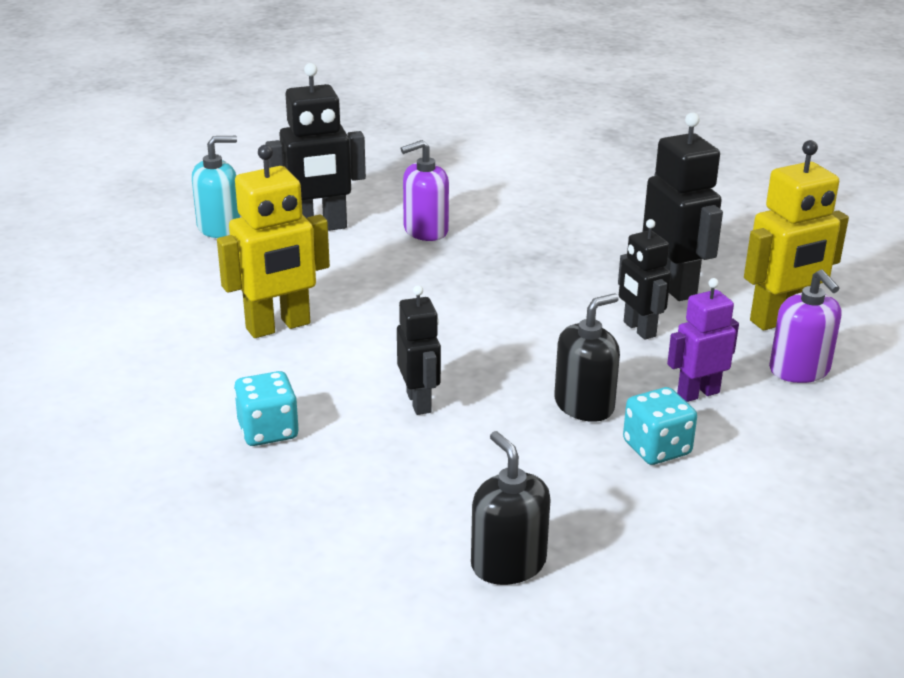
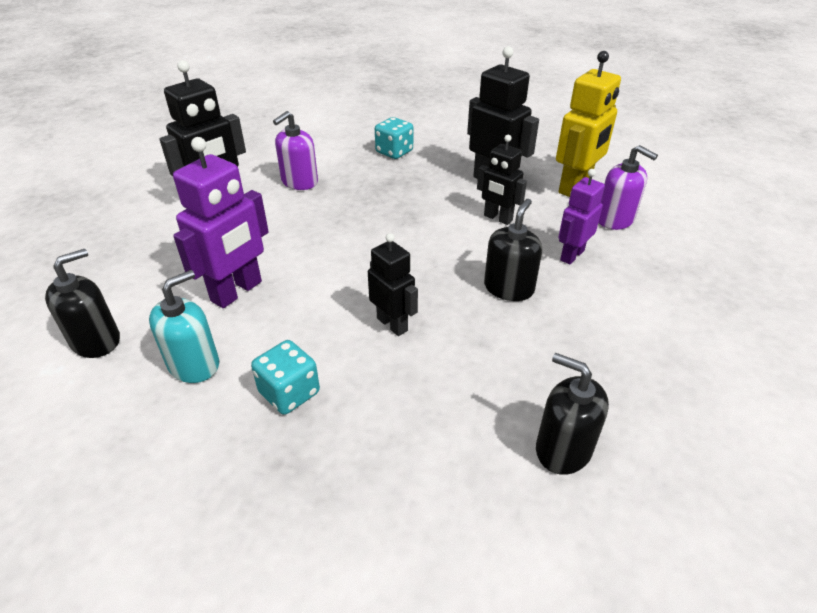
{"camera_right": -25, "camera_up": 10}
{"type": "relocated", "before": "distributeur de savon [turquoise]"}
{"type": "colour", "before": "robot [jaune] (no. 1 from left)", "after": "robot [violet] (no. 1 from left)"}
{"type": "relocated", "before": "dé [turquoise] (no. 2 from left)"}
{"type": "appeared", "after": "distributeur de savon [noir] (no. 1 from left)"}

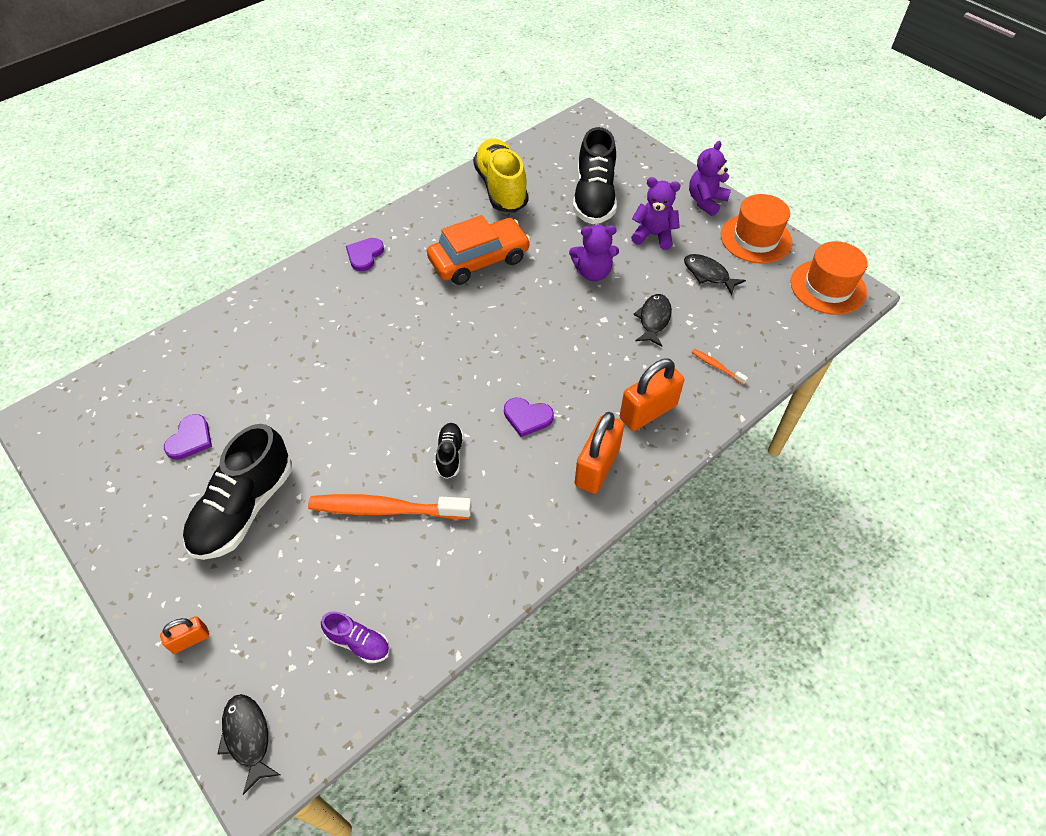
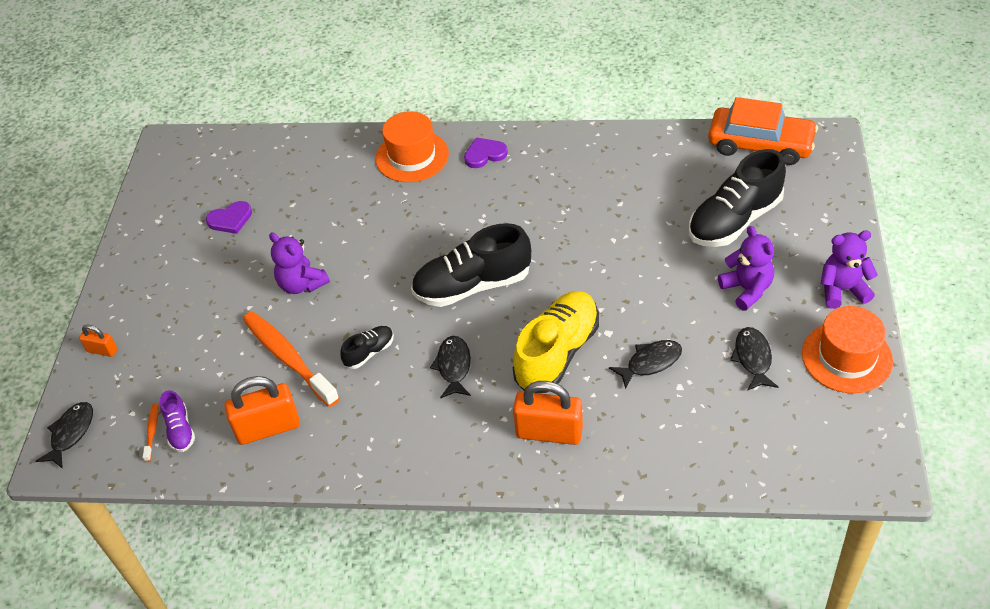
{"camera_right": 50, "camera_up": -5}
{"type": "relocated", "before": "chaussure [jaune]"}
{"type": "relocated", "before": "voiture [orange]"}
{"type": "relocated", "before": "ours en peluche [violet] (no. 1 from left)"}
{"type": "relocated", "before": "chapeau [orange] (no. 2 from left in the first image)", "after": "chapeau [orange] (no. 1 from left)"}
{"type": "relocated", "before": "brosse à dents [orange] (no. 2 from left in the first image)", "after": "brosse à dents [orange] (no. 1 from left)"}
{"type": "exchanged", "before": "cœur [violet] (no. 3 from left)", "after": "poisson [noir] (no. 2 from left)"}
{"type": "relocated", "before": "cadenas [orange] (no. 2 from left)"}
{"type": "relocated", "before": "chaussure [noir] (no. 1 from left in the first image)", "after": "chaussure [noir] (no. 2 from left)"}

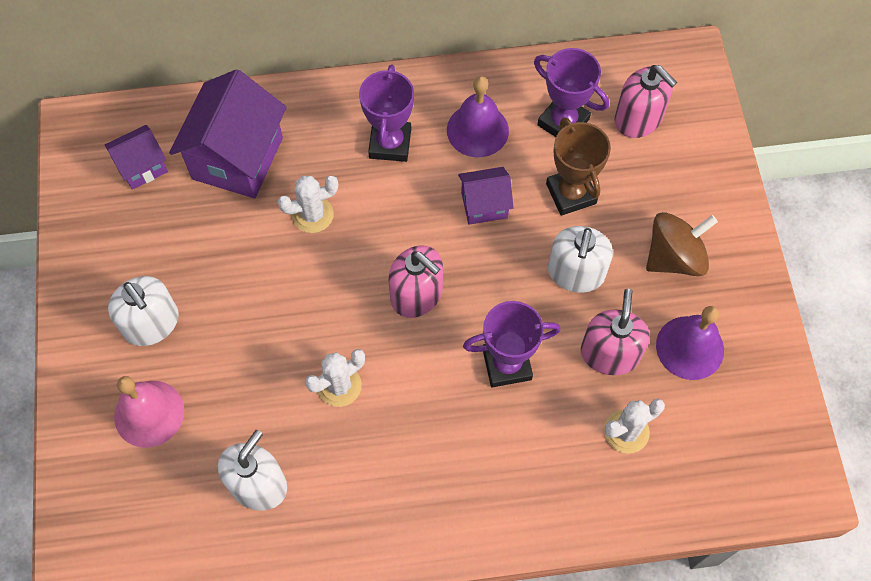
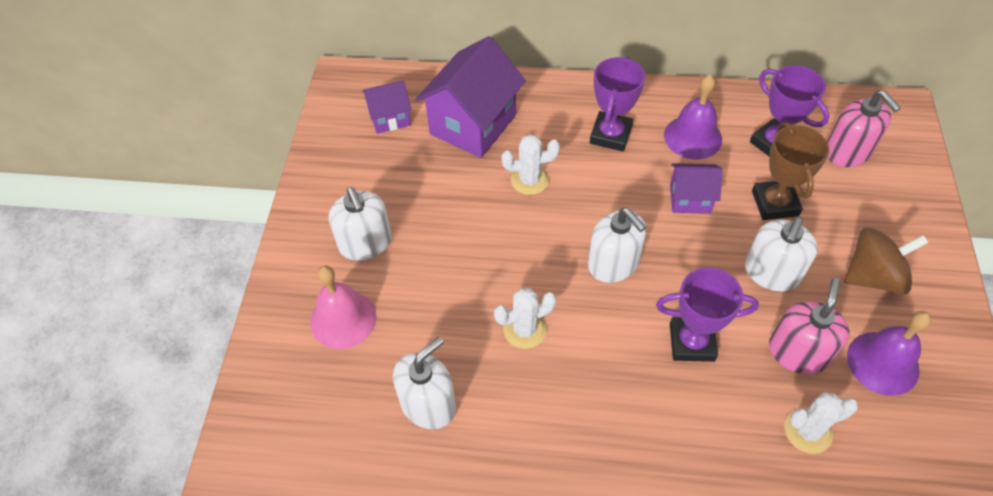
{"camera_right": 15, "camera_up": -10}
{"type": "colour", "before": "distributeur de savon [rose] (no. 1 from left)", "after": "distributeur de savon [blanc] (no. 3 from left)"}

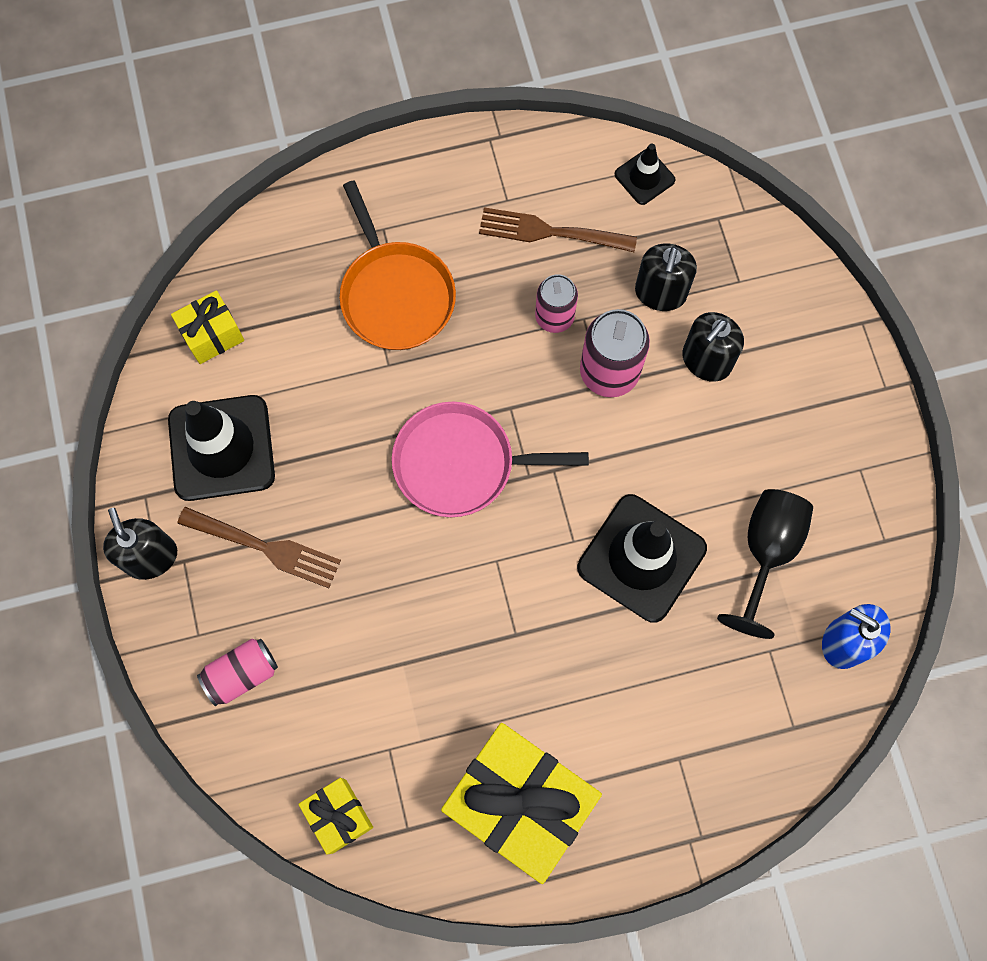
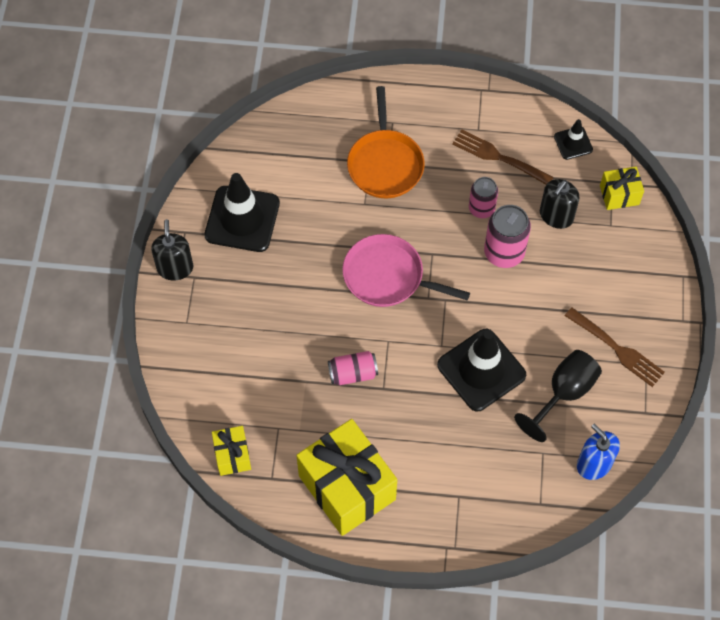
{"camera_right": 20, "camera_up": -10}
{"type": "relocated", "before": "cadeau [jaune] (no. 1 from left in the first image)", "after": "cadeau [jaune] (no. 3 from left)"}
{"type": "missing", "before": "distributeur de savon [noir] (no. 3 from left)"}
{"type": "relocated", "before": "fourchette [marron] (no. 1 from left in the first image)", "after": "fourchette [marron] (no. 2 from left)"}
{"type": "relocated", "before": "canette [rose] (no. 1 from left)"}

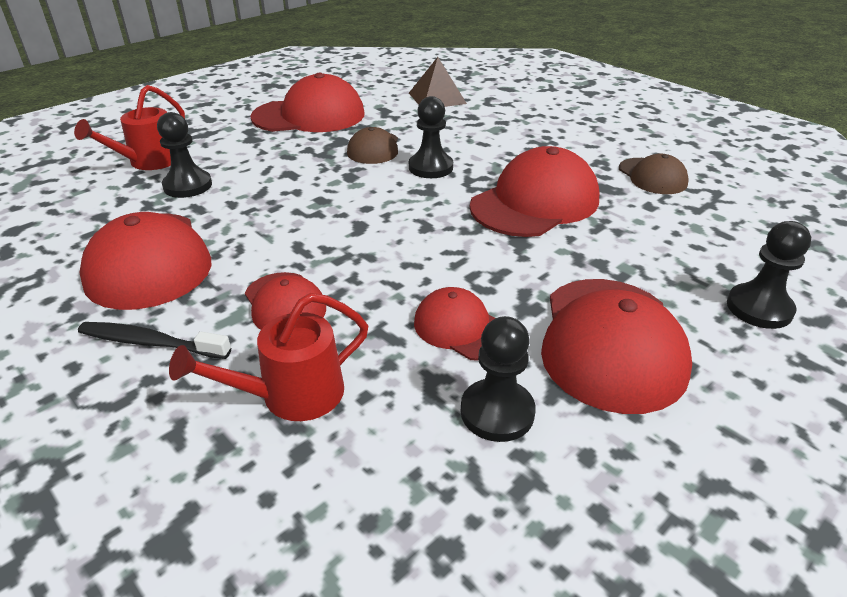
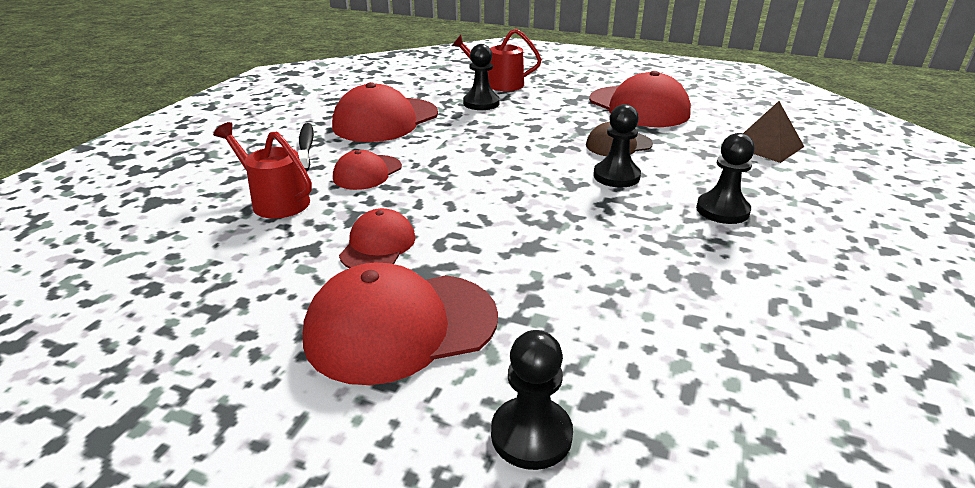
{"camera_right": 65, "camera_up": -5}
{"type": "missing", "before": "casquette [rouge] (no. 5 from left)"}
{"type": "missing", "before": "casquette [marron] (no. 2 from left)"}
{"type": "relocated", "before": "pion [noir] (no. 3 from left in the first image)", "after": "pion [noir] (no. 4 from left)"}

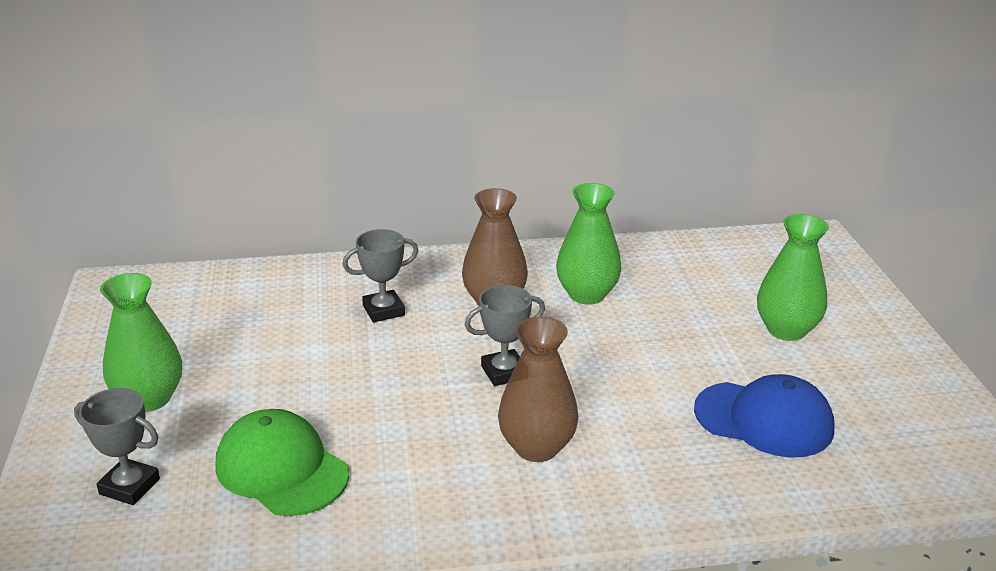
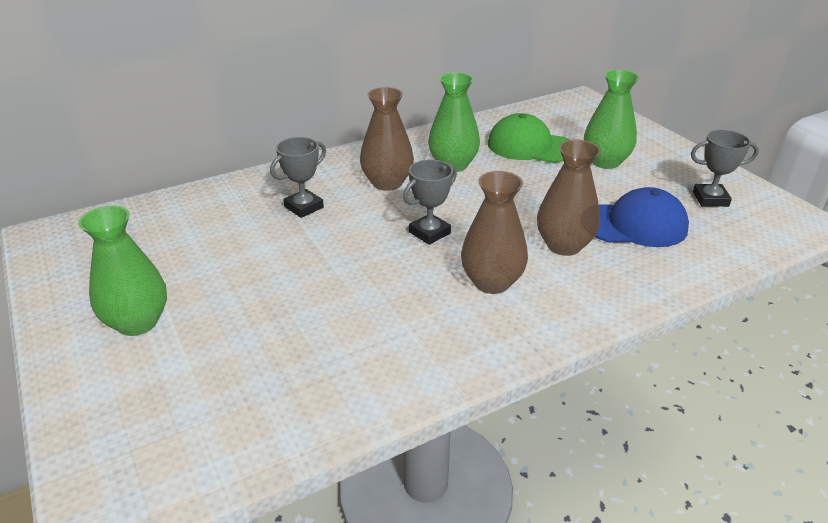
{"camera_right": -20, "camera_up": 5}
{"type": "relocated", "before": "trophée [gris] (no. 1 from left in the first image)", "after": "trophée [gris] (no. 3 from left)"}
{"type": "relocated", "before": "casquette [vert]"}
{"type": "appeared", "after": "vase [marron] (no. 3 from left)"}

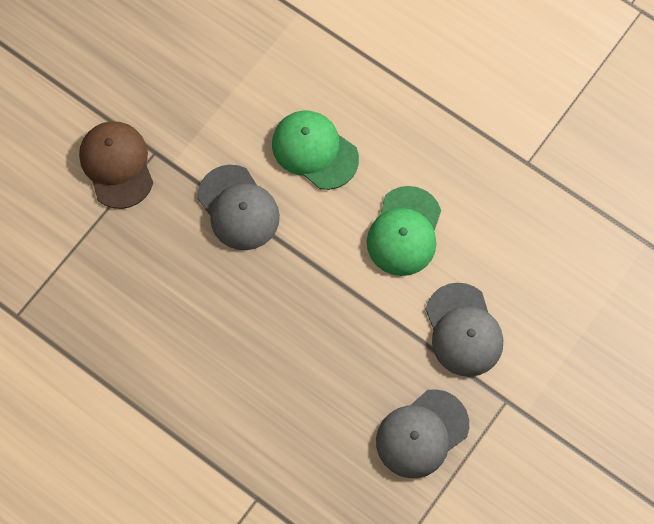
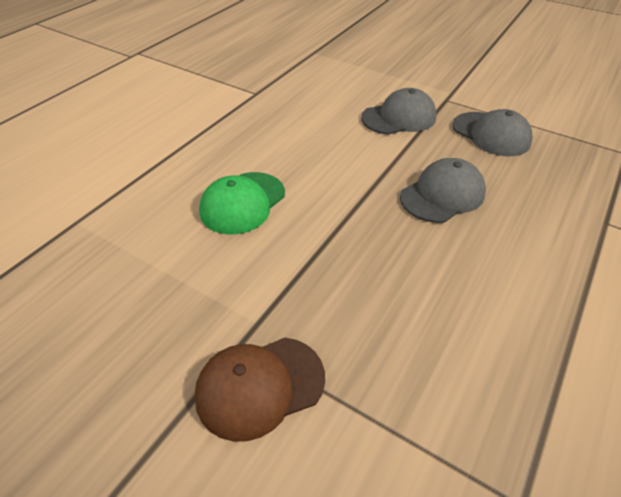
{"camera_right": -95, "camera_up": -25}
{"type": "relocated", "before": "casquette [gris] (no. 1 from left in the first image)", "after": "casquette [gris] (no. 2 from left)"}
{"type": "missing", "before": "casquette [vert] (no. 2 from left)"}

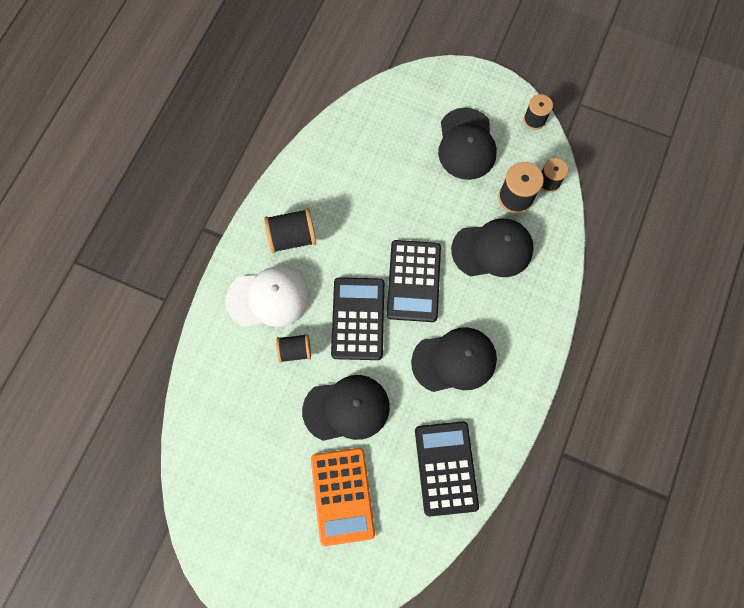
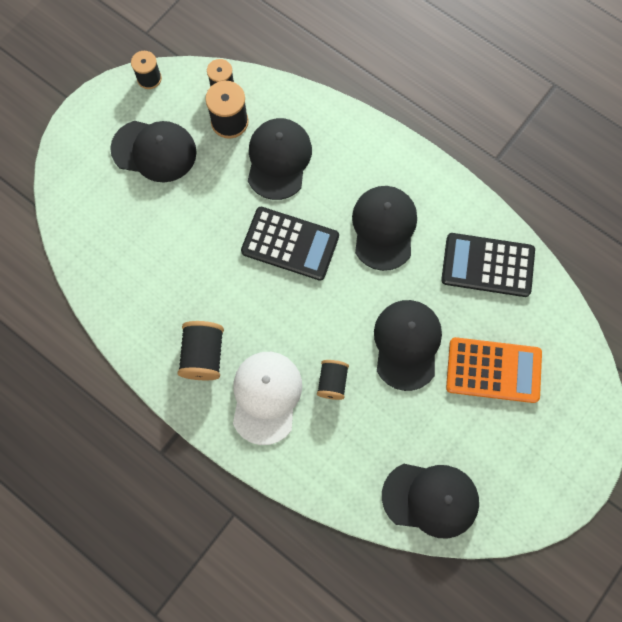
{"camera_right": -75, "camera_up": 0}
{"type": "missing", "before": "calculatrice [noir] (no. 1 from left)"}
{"type": "appeared", "after": "casquette [noir] (no. 5 from left)"}

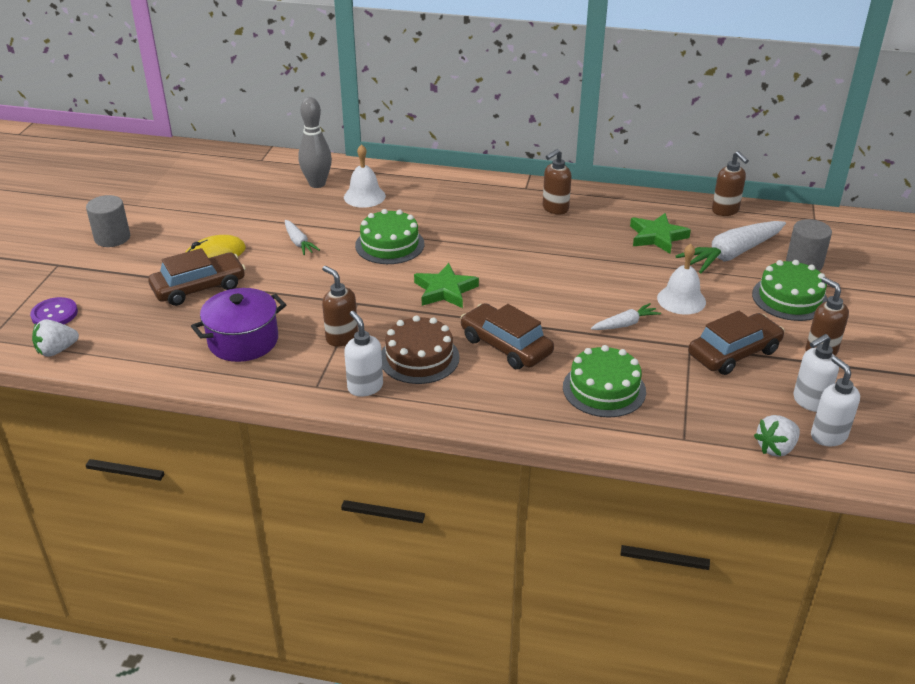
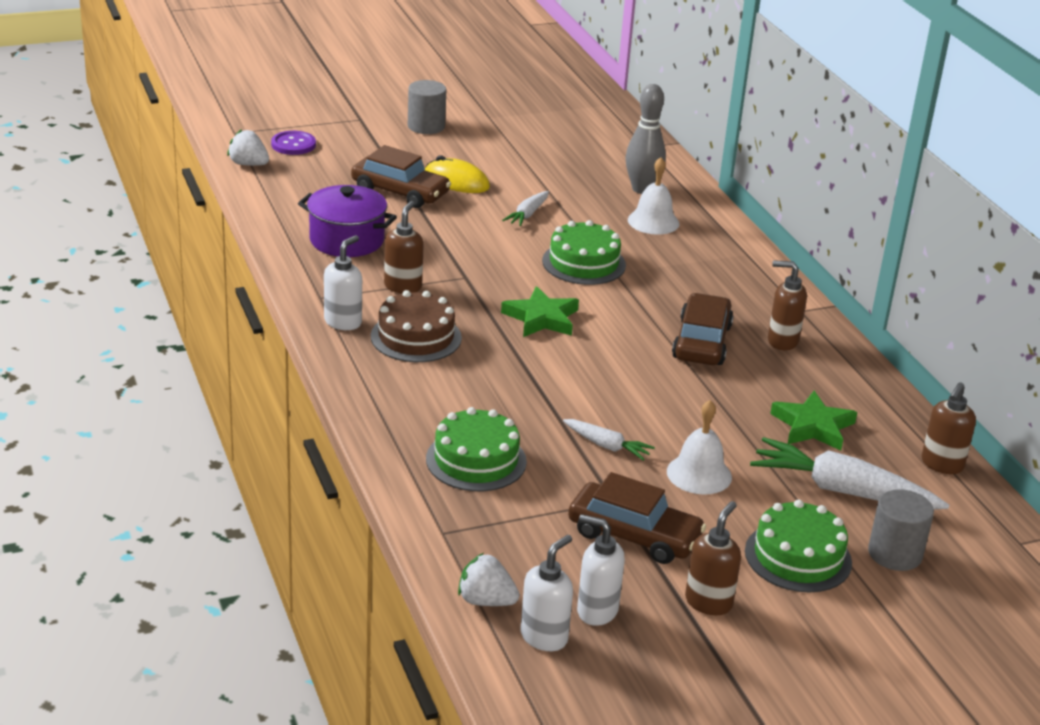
{"camera_right": 55, "camera_up": -5}
{"type": "relocated", "before": "voiture [marron] (no. 2 from left in the first image)", "after": "voiture [marron] (no. 3 from left)"}

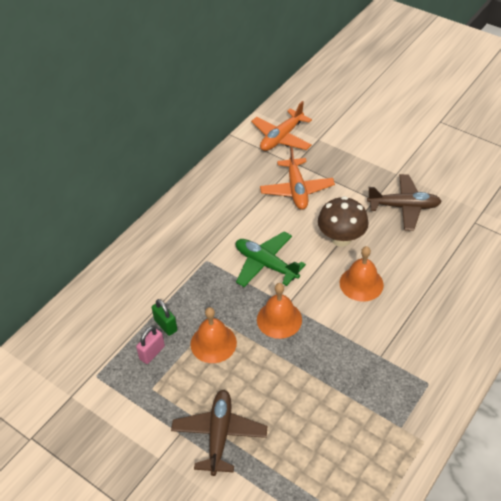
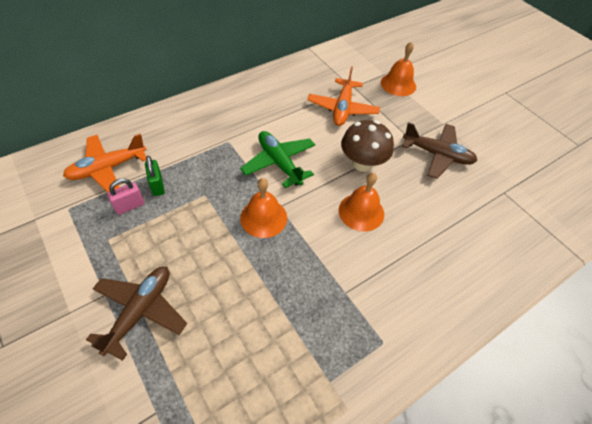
{"camera_right": 15, "camera_up": 5}
{"type": "relocated", "before": "avion [orange] (no. 1 from left)"}
{"type": "relocated", "before": "cloche [orange] (no. 1 from left in the first image)", "after": "cloche [orange] (no. 3 from left)"}

